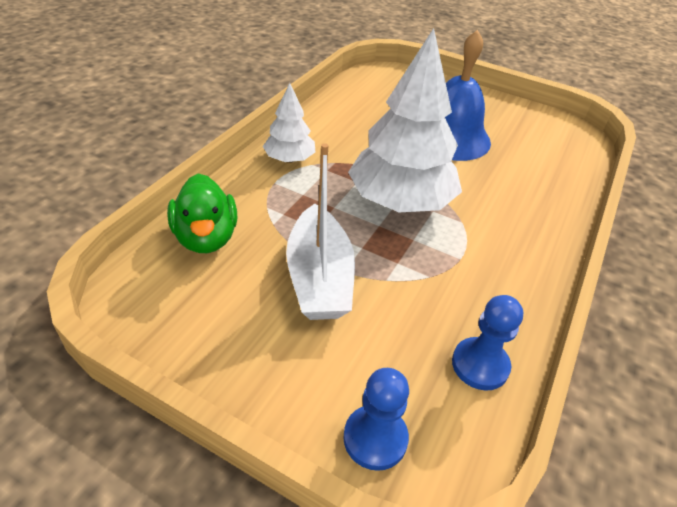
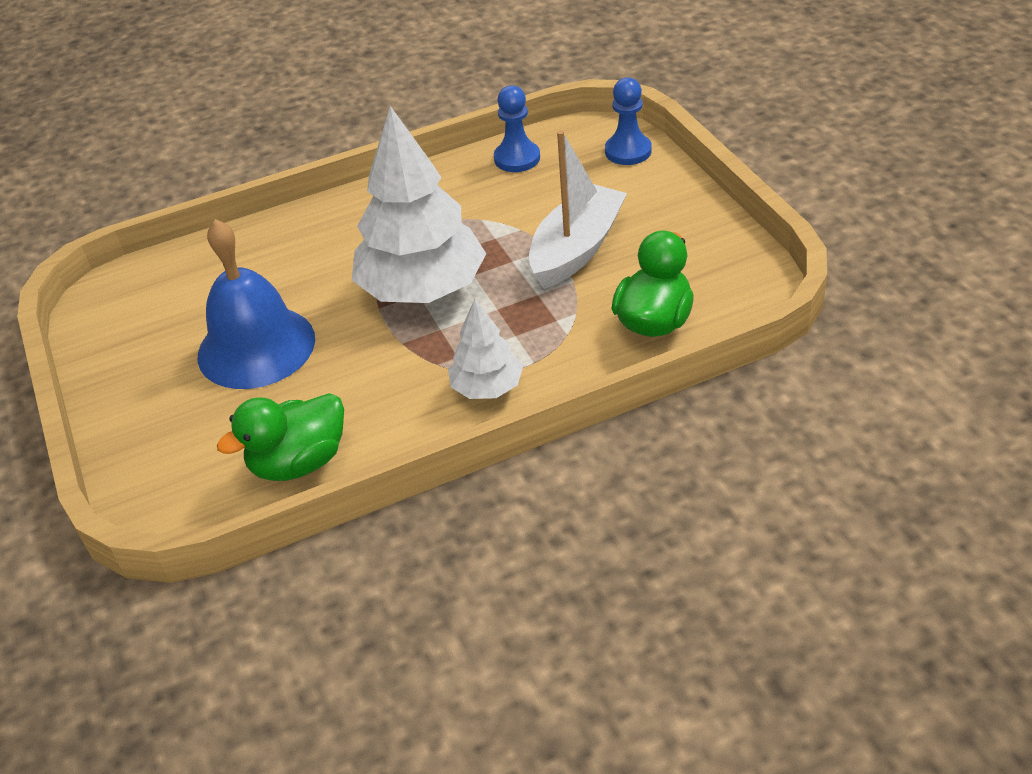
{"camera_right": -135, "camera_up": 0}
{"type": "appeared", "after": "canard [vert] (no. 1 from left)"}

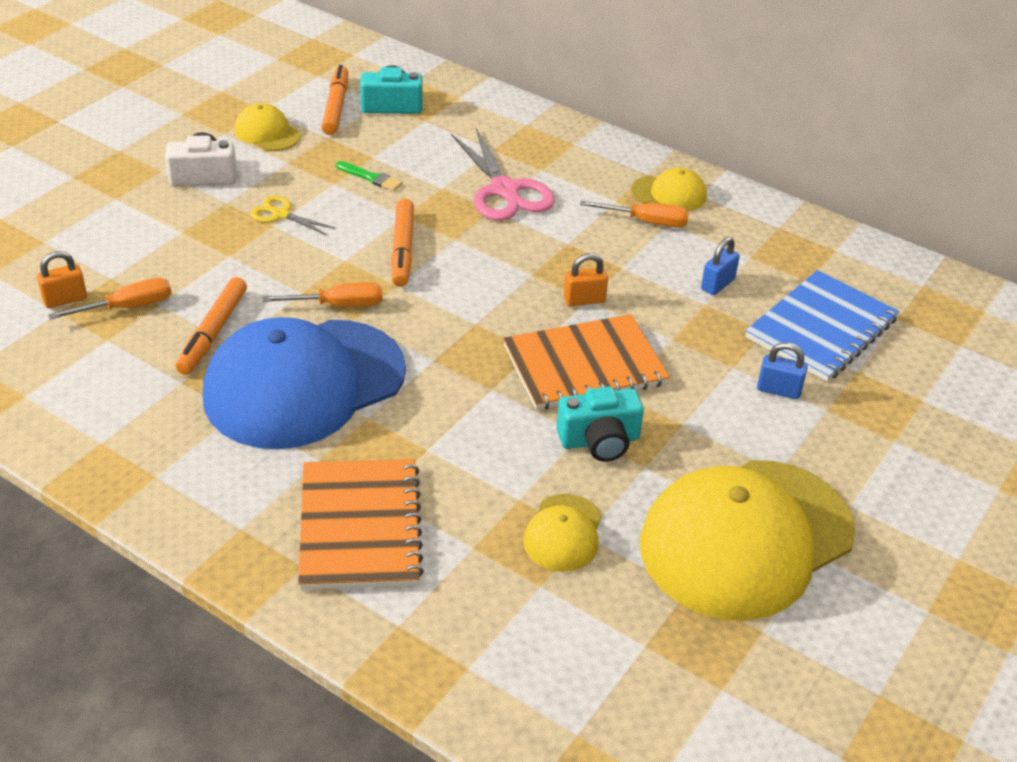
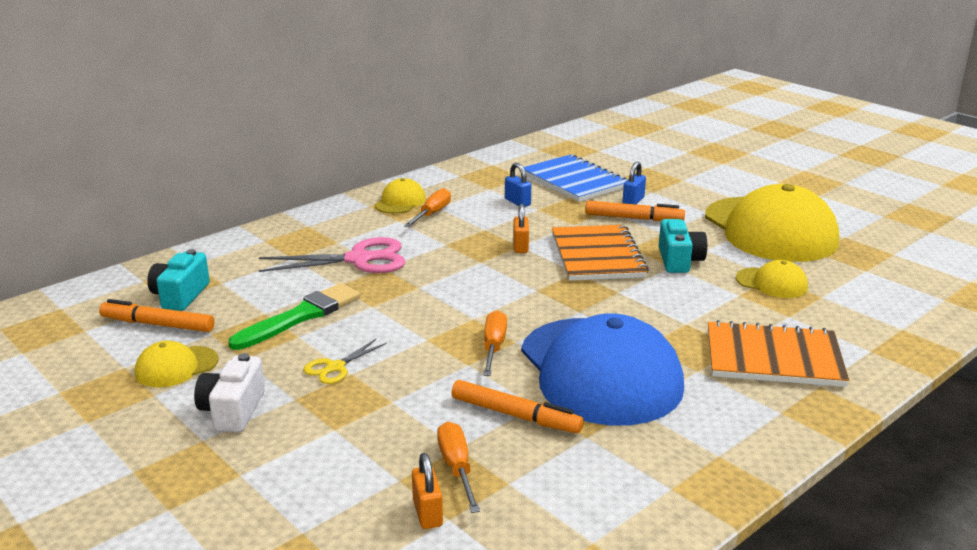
{"camera_right": -75, "camera_up": -15}
{"type": "size", "before": "pinceau [vert]", "scale": 1.99}
{"type": "relocated", "before": "feutre [orange] (no. 3 from left)"}

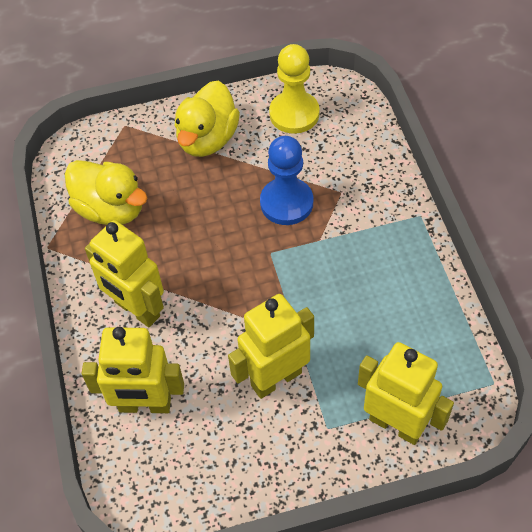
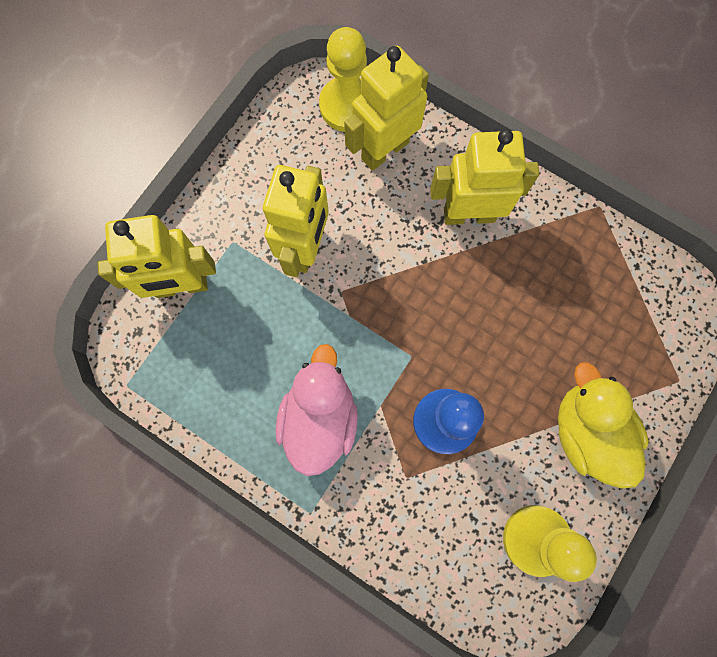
{"camera_right": 135, "camera_up": 20}
{"type": "missing", "before": "canard [jaune] (no. 1 from left)"}
{"type": "appeared", "after": "pion [jaune] (no. 1 from left)"}
{"type": "appeared", "after": "canard [rose]"}

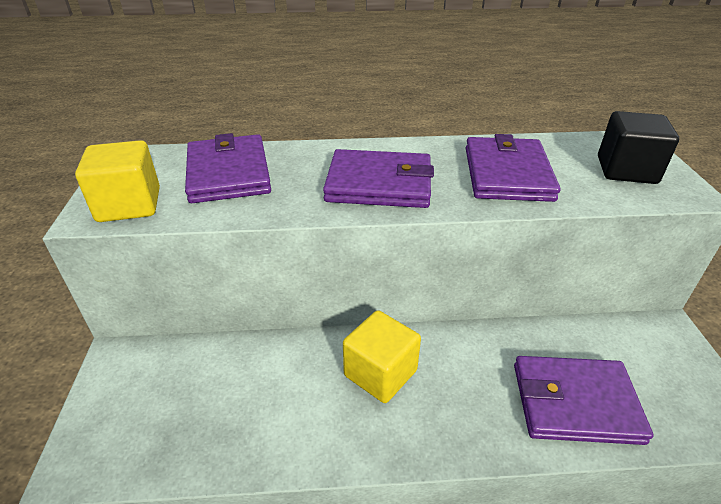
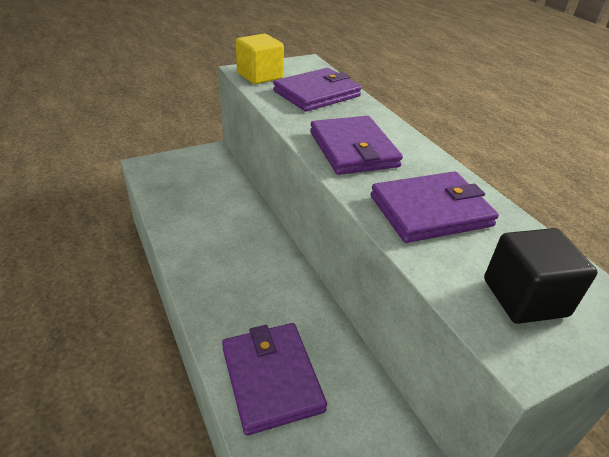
{"camera_right": 65, "camera_up": 0}
{"type": "missing", "before": "cube [jaune] (no. 2 from left)"}

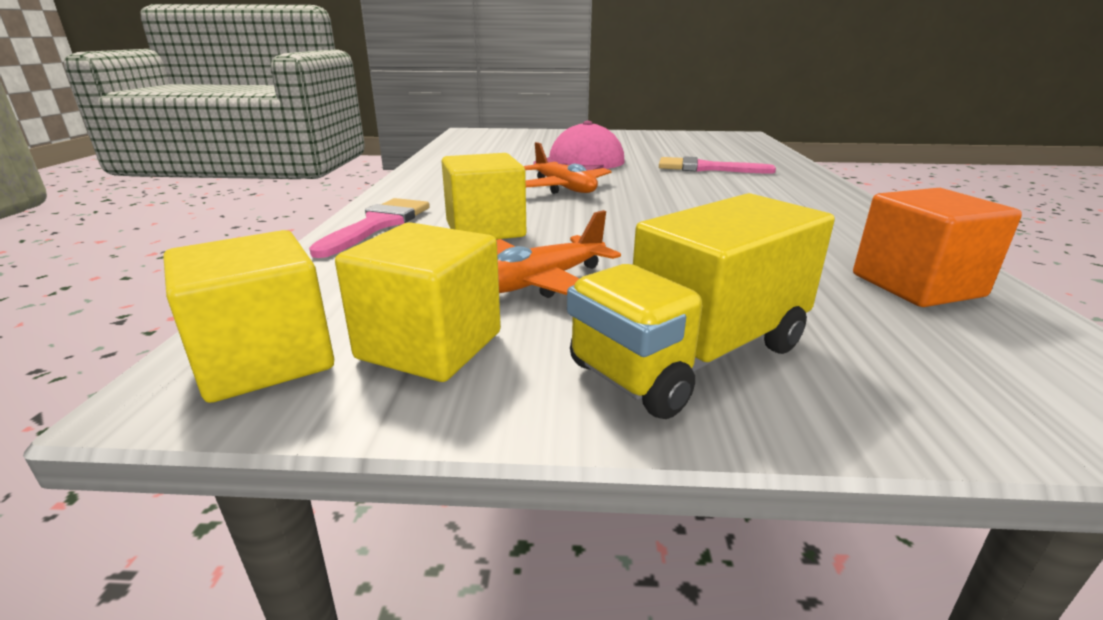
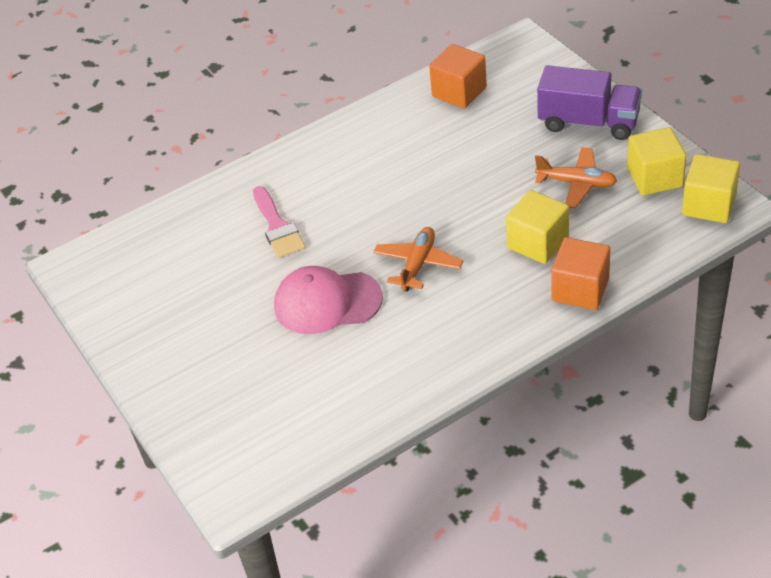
{"camera_right": -120, "camera_up": 20}
{"type": "colour", "before": "camion [jaune]", "after": "camion [violet]"}
{"type": "exchanged", "before": "pinceau [rose] (no. 1 from left)", "after": "cube [orange] (no. 2 from left)"}

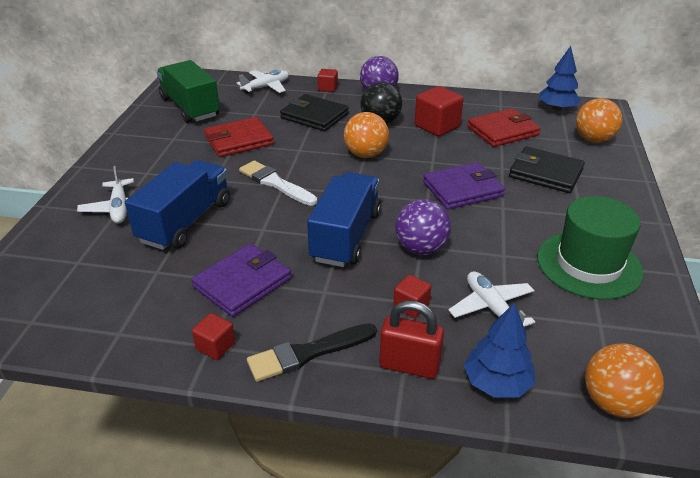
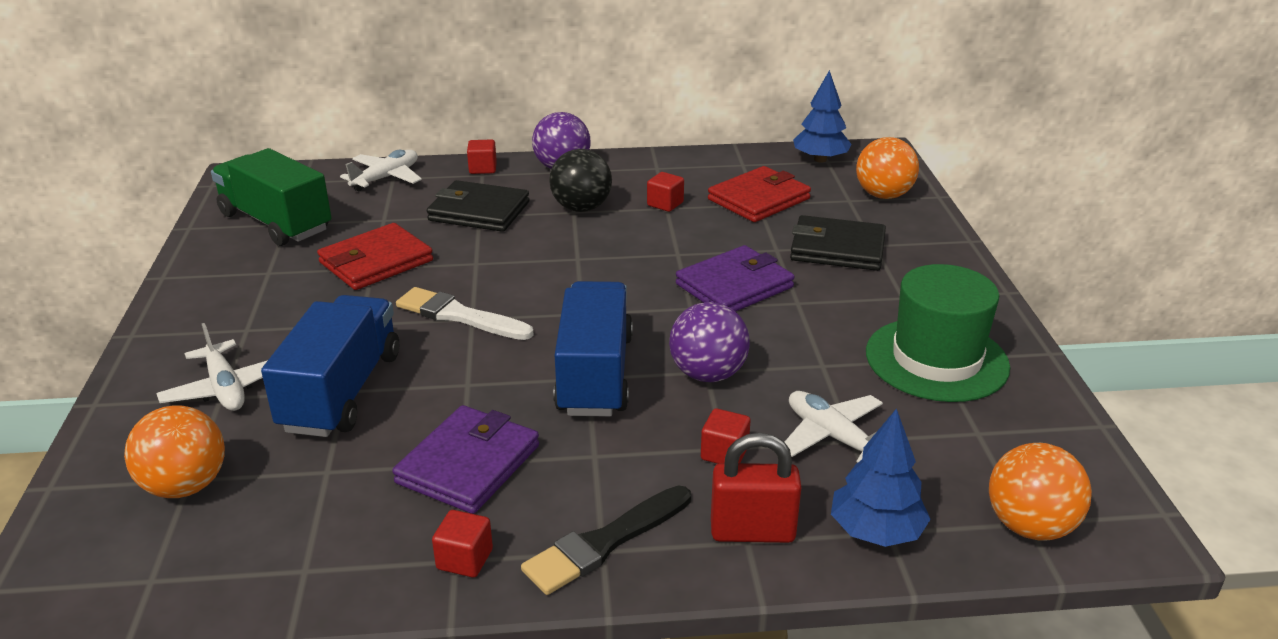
{"camera_right": -15, "camera_up": -5}
{"type": "size", "before": "cube [rouge] (no. 4 from left in the first image)", "scale": 0.56}
{"type": "relocated", "before": "balle [orange] (no. 1 from left)"}

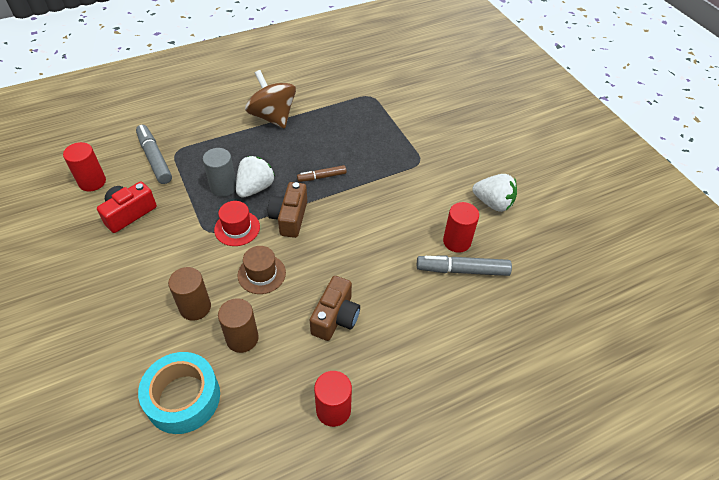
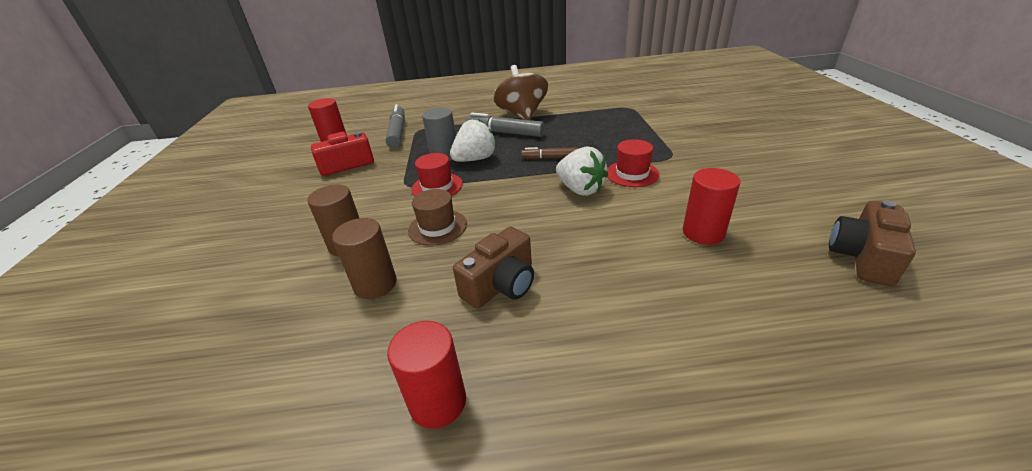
{"camera_right": 25, "camera_up": -15}
{"type": "relocated", "before": "fraise [blanc] (no. 2 from left)"}
{"type": "relocated", "before": "appareil photo [marron] (no. 1 from left in the first image)", "after": "appareil photo [marron] (no. 2 from left)"}
{"type": "relocated", "before": "feutre [gris] (no. 2 from left)"}
{"type": "missing", "before": "ruban adhésif [turquoise]"}
{"type": "appeared", "after": "chapeau [rouge] (no. 2 from left)"}

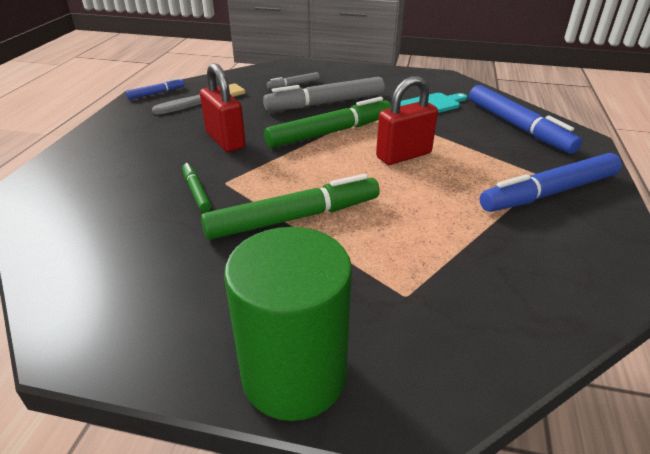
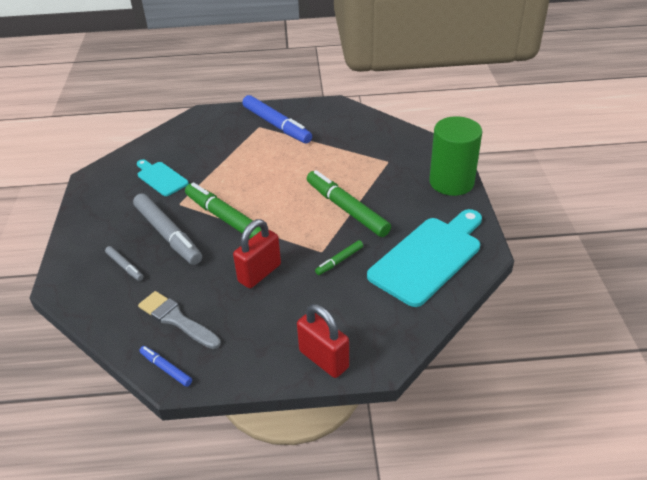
{"camera_right": -105, "camera_up": 5}
{"type": "relocated", "before": "cadenas [rouge] (no. 2 from left)"}
{"type": "missing", "before": "feutre [bleu] (no. 2 from left)"}
{"type": "appeared", "after": "planche à découper [turquoise] (no. 2 from left)"}

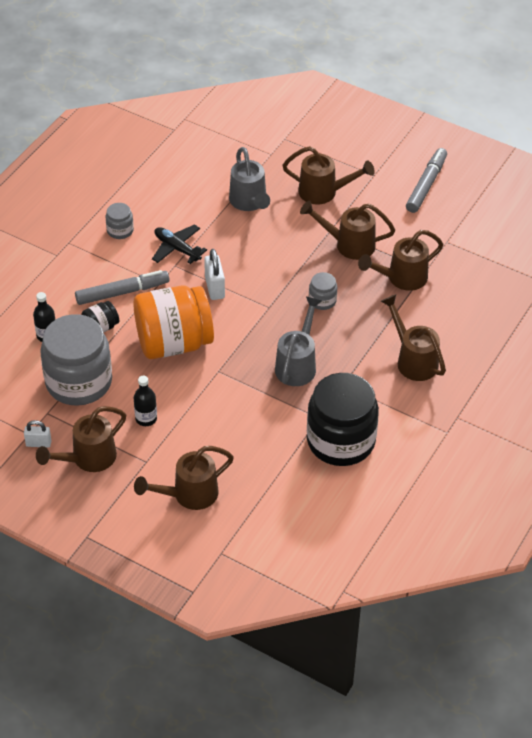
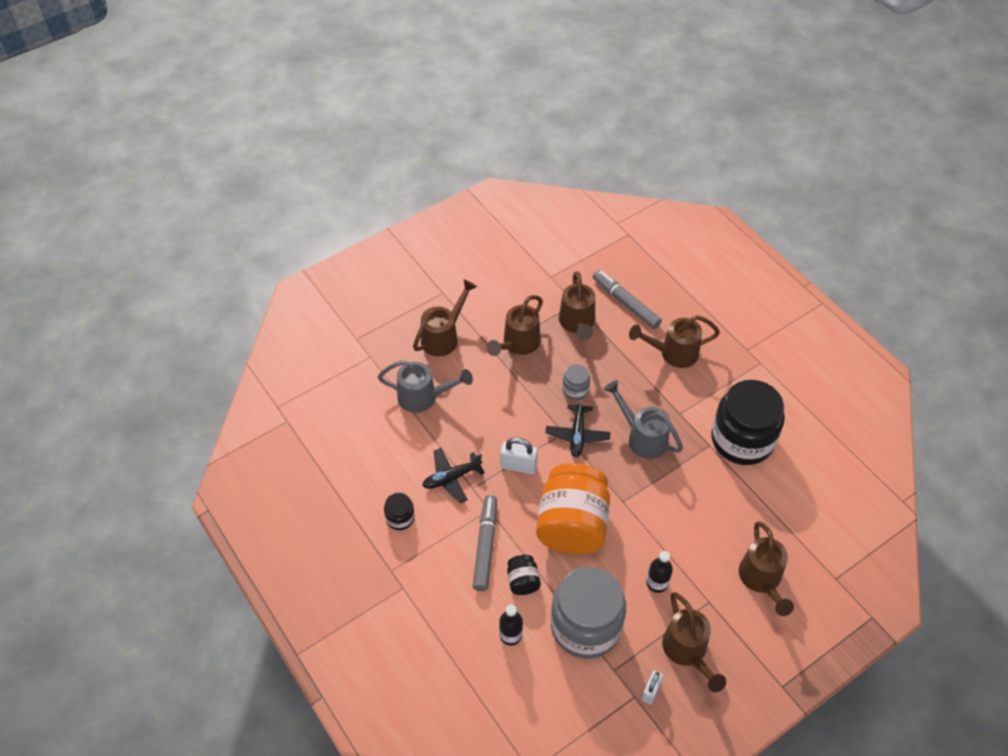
{"camera_right": -65, "camera_up": 5}
{"type": "relocated", "before": "feutre [gris] (no. 2 from left)"}
{"type": "colour", "before": "bocal [gris] (no. 2 from left)", "after": "bocal [noir] (no. 1 from left)"}
{"type": "appeared", "after": "avion [noir] (no. 2 from left)"}

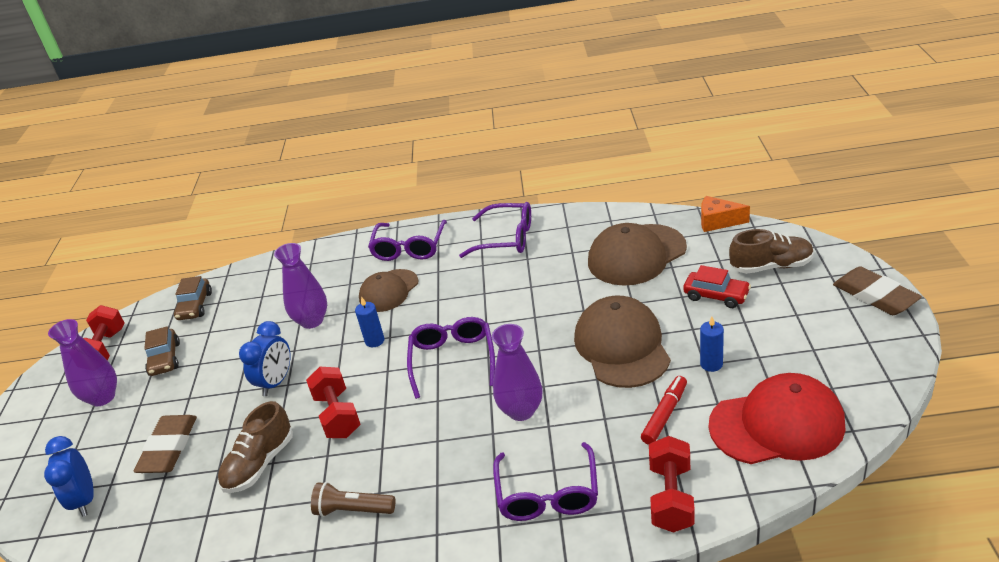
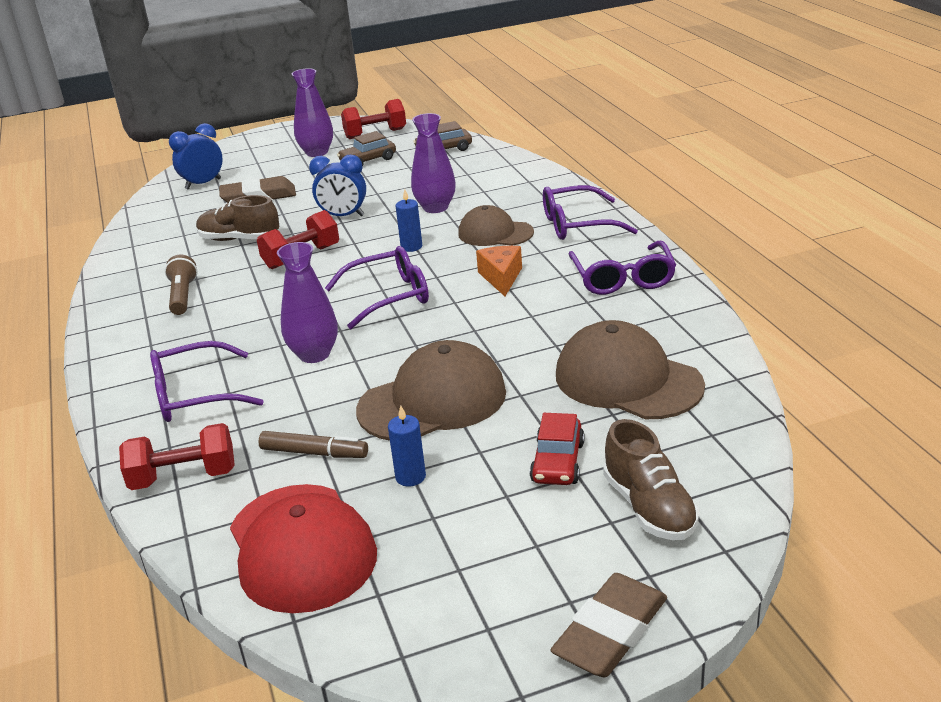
{"camera_right": 70, "camera_up": -5}
{"type": "relocated", "before": "fromage [orange]"}
{"type": "colour", "before": "feutre [rouge]", "after": "feutre [marron]"}

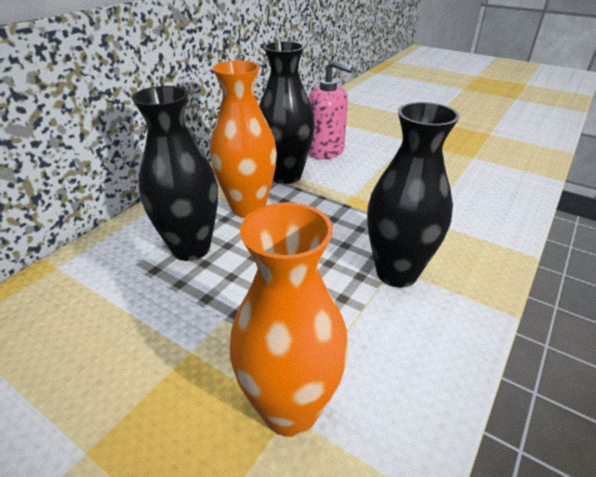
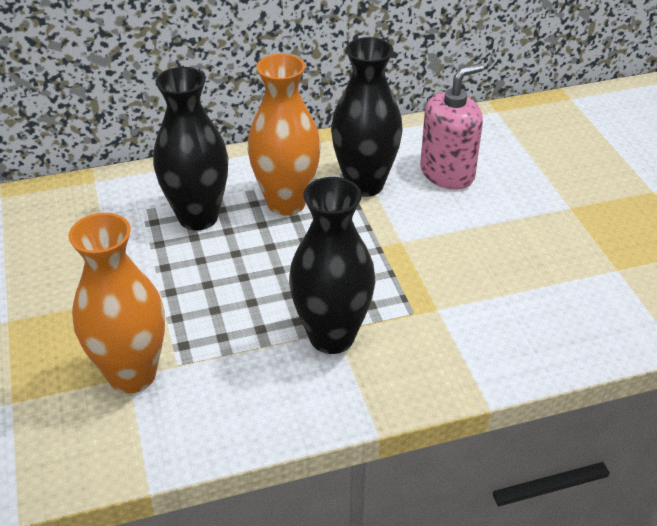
{"camera_right": 40, "camera_up": 5}
{"type": "spun", "before": "distributeur de savon [rose]", "turn": -105}

